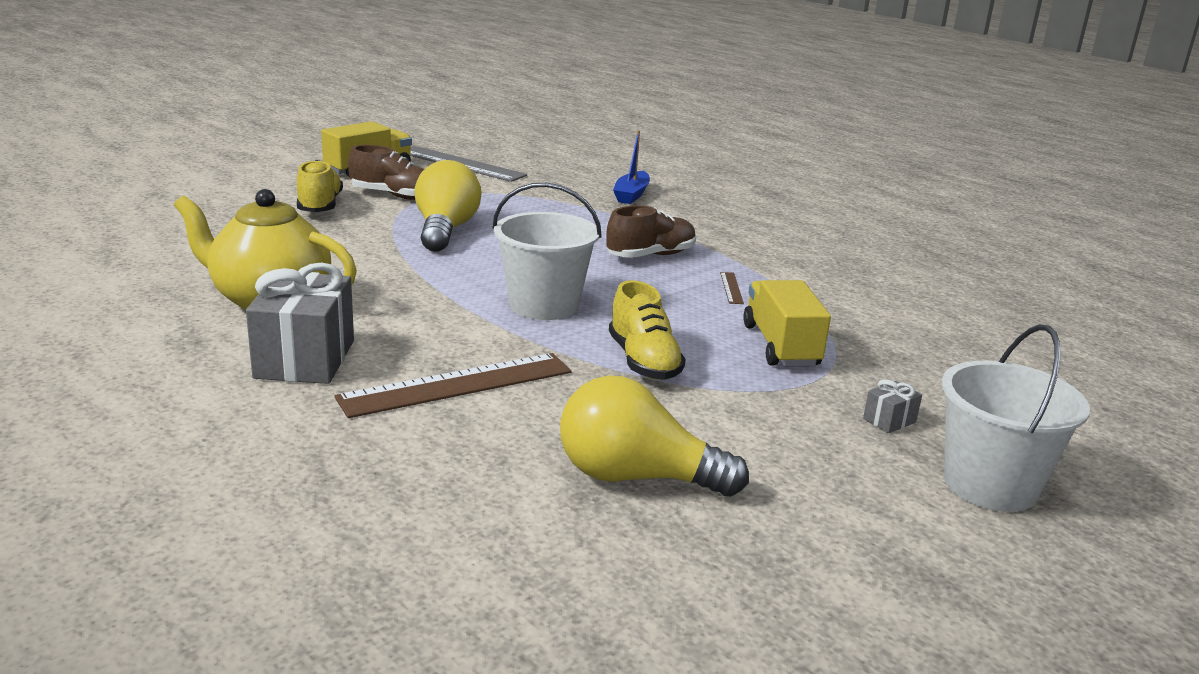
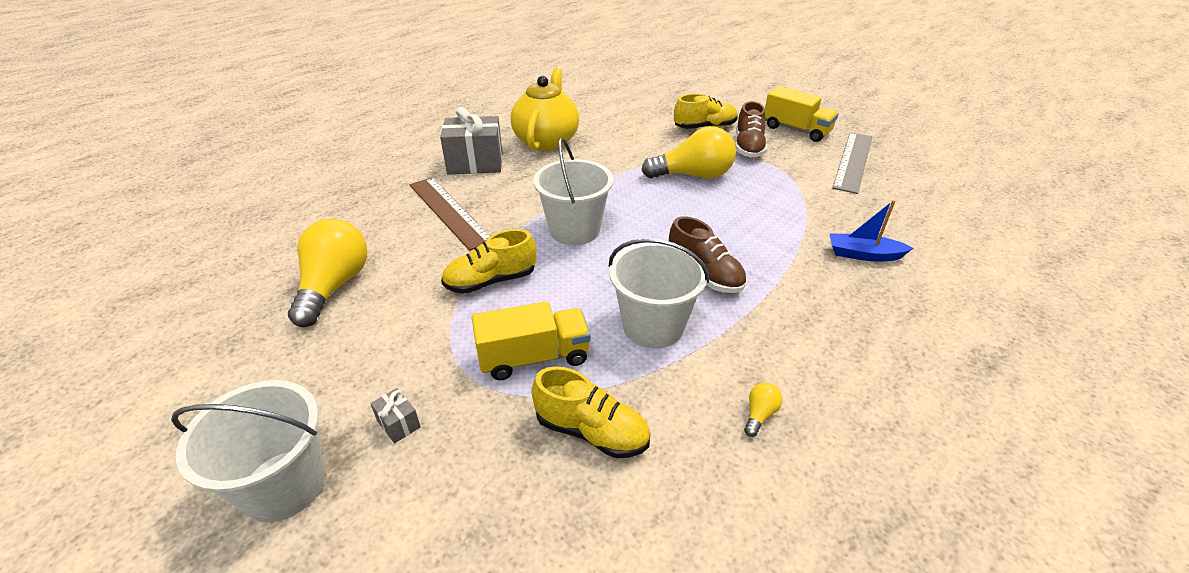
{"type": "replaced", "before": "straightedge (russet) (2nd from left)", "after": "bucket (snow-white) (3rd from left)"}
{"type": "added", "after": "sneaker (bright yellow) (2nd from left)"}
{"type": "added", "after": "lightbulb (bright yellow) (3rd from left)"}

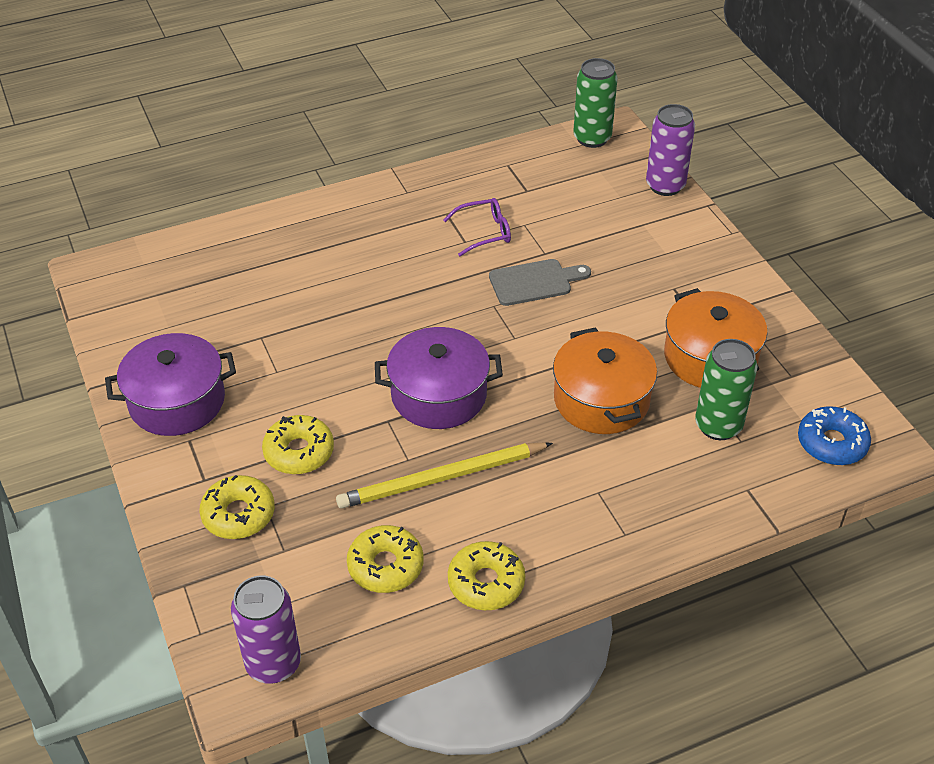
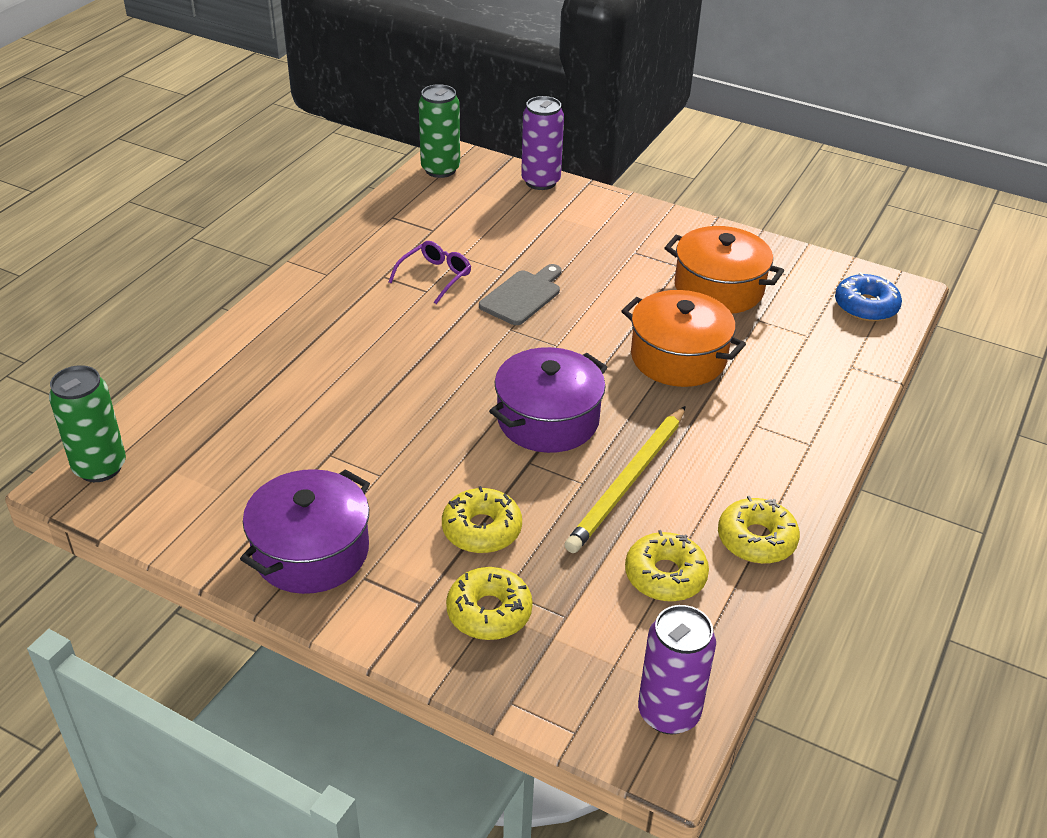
{"type": "moved", "before": "soda can (leaf-green) (2nd from left in the first image)", "after": "soda can (leaf-green) (1st from left)"}

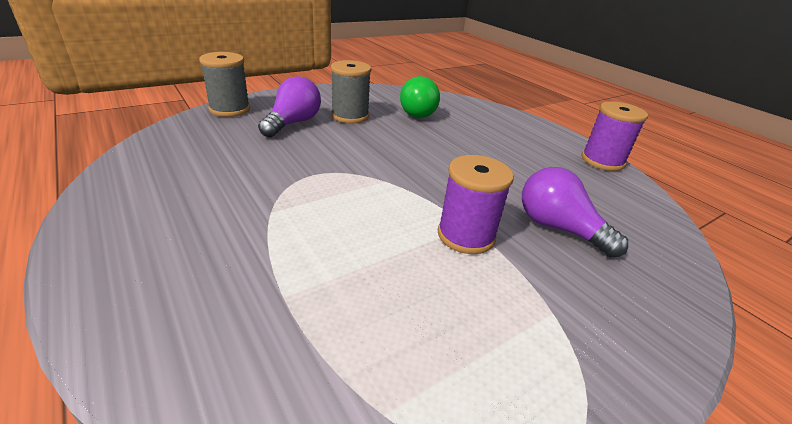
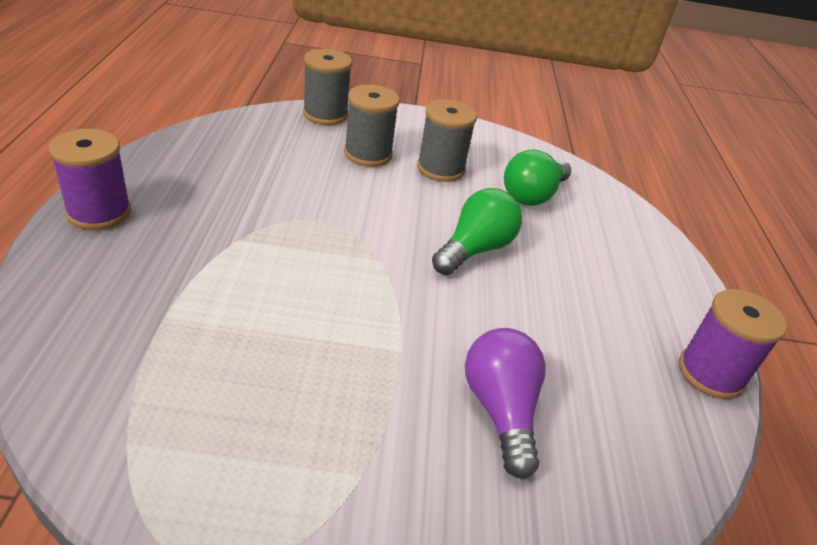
{"type": "replaced", "before": "lightbulb (violet) (1st from left)", "after": "bobbin (gray) (2nd from left)"}
{"type": "moved", "before": "bobbin (violet) (1st from left)"}
{"type": "added", "after": "lightbulb (leaf-green) (1st from left)"}

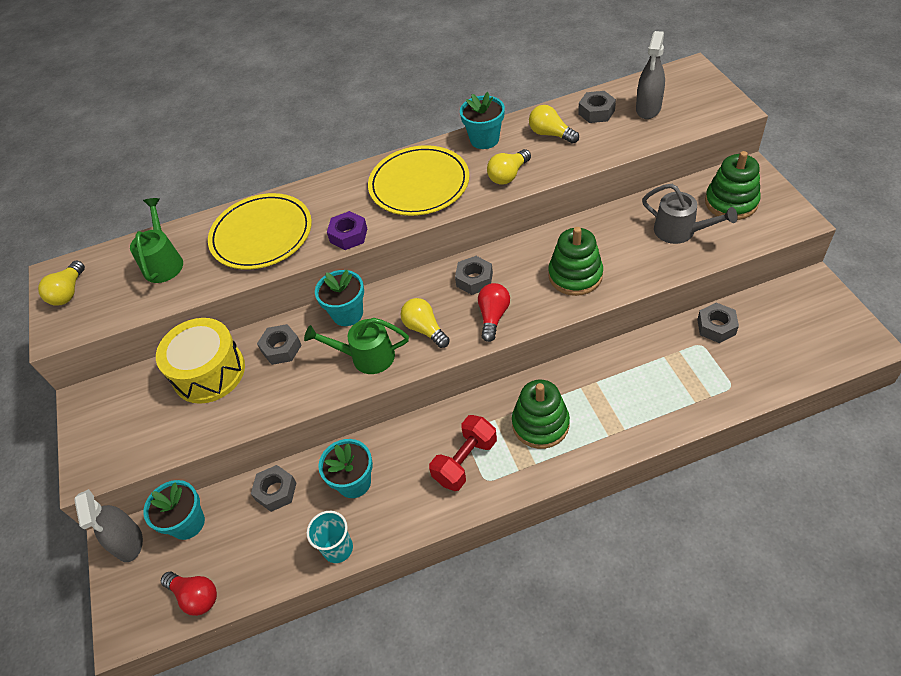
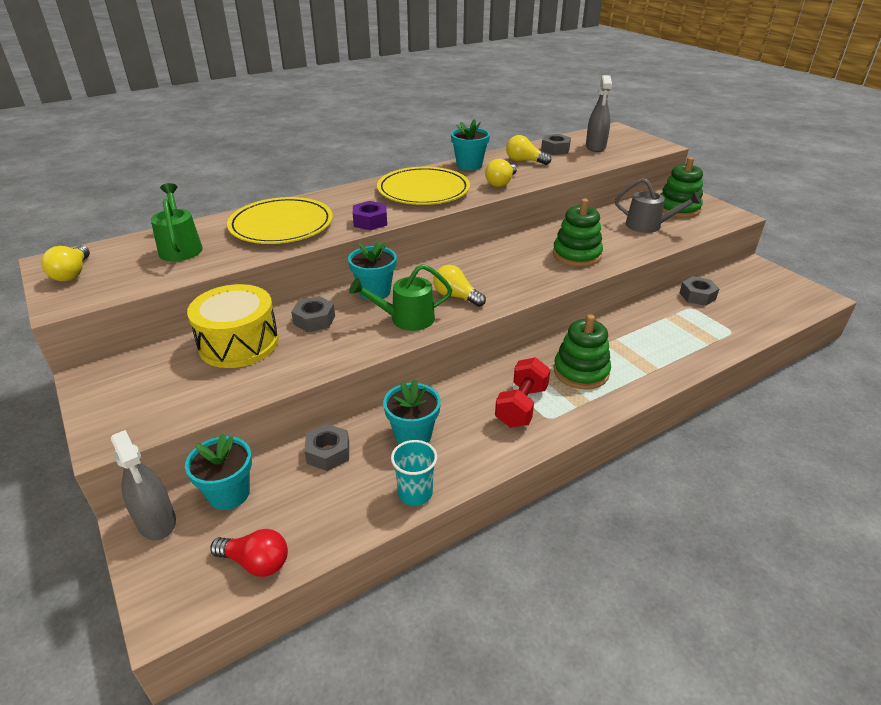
{"type": "removed", "before": "nut (gray) (3rd from left)"}
{"type": "removed", "before": "lightbulb (crimson) (2nd from left)"}

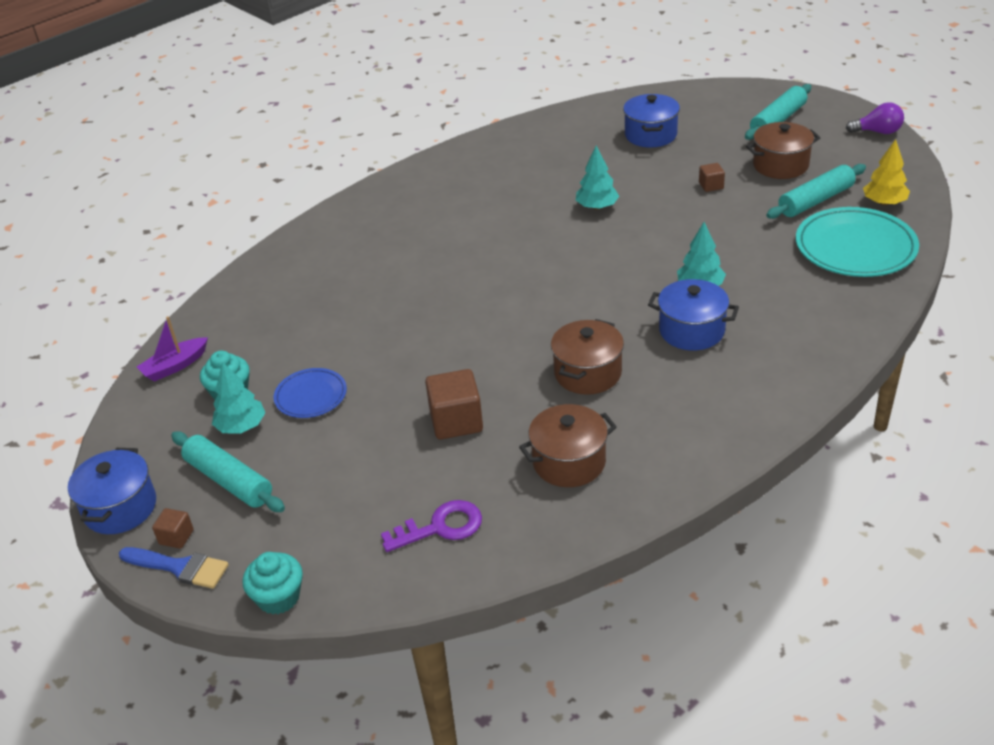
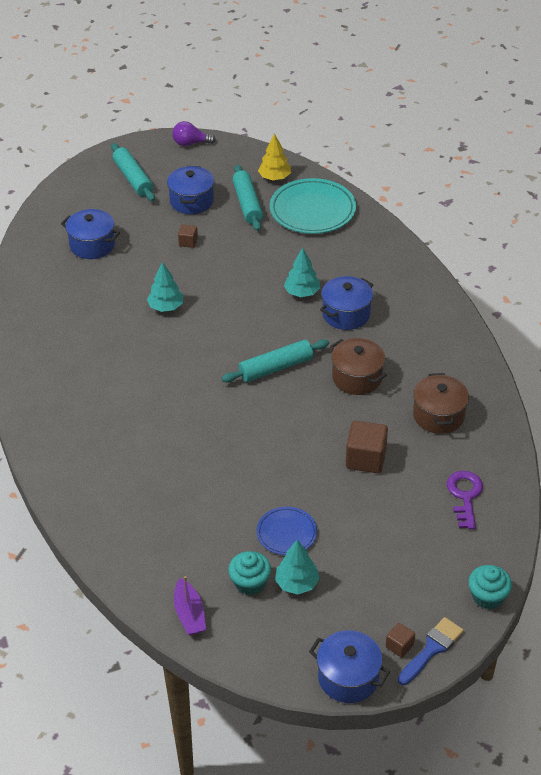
{"type": "turned", "before": "lightbulb (violet)", "turn": -120}
{"type": "recoloured", "before": "stockpot (russet) (3rd from left)", "after": "stockpot (cobalt) (2nd from left)"}
{"type": "moved", "before": "pastry roller (teal) (1st from left in the first image)", "after": "pastry roller (teal) (3rd from left)"}

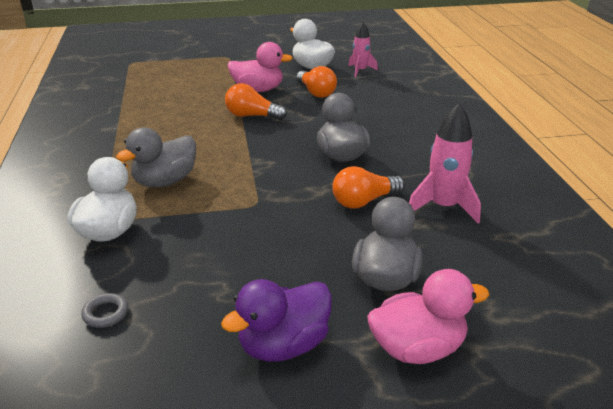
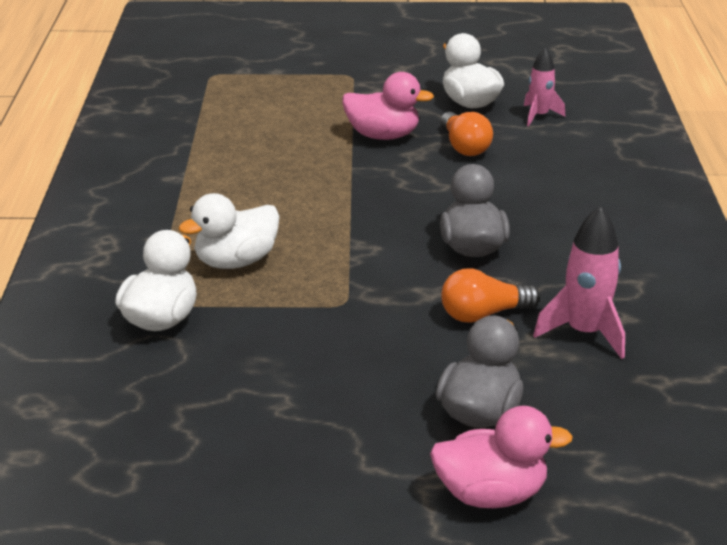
{"type": "removed", "before": "lightbulb (bright orange) (1st from left)"}
{"type": "recoloured", "before": "duck (gray) (1st from left)", "after": "duck (snow-white) (2nd from left)"}
{"type": "removed", "before": "duck (violet)"}
{"type": "removed", "before": "torus (gray)"}

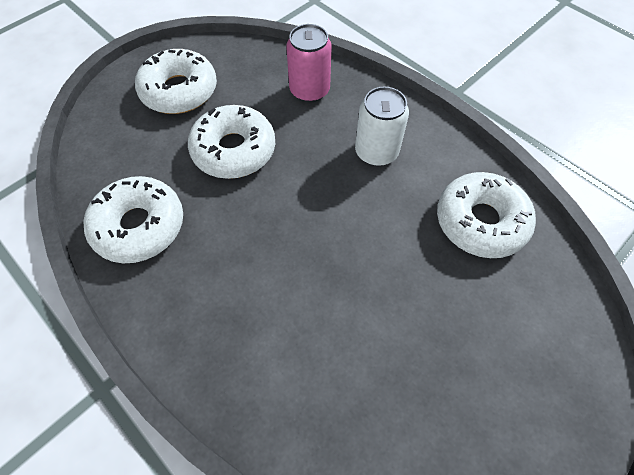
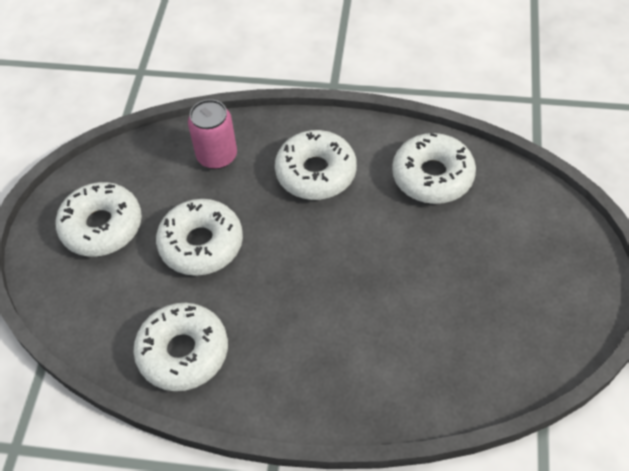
{"type": "replaced", "before": "soda can (snow-white)", "after": "doughnut (snow-white) (4th from left)"}

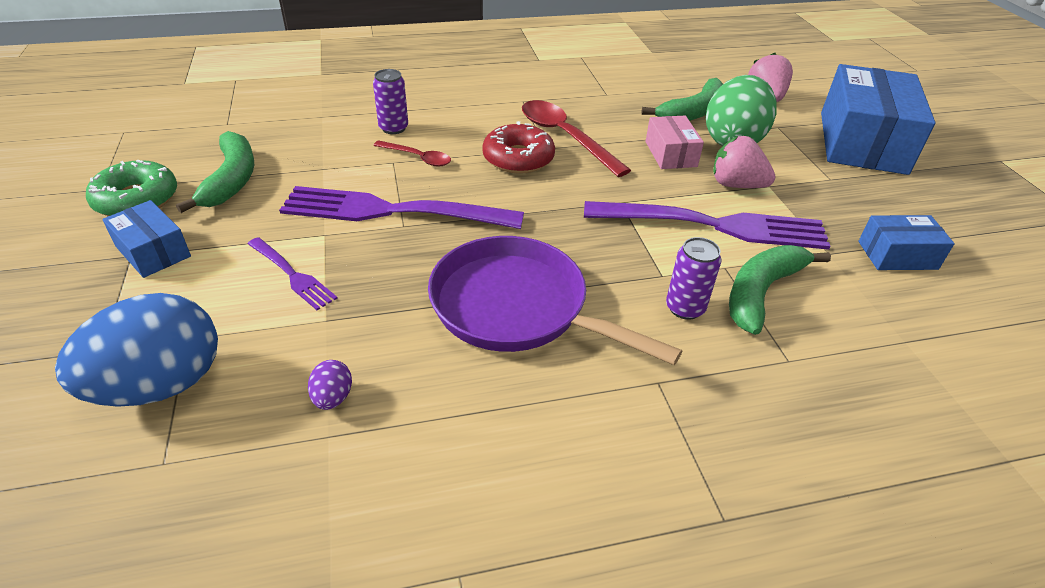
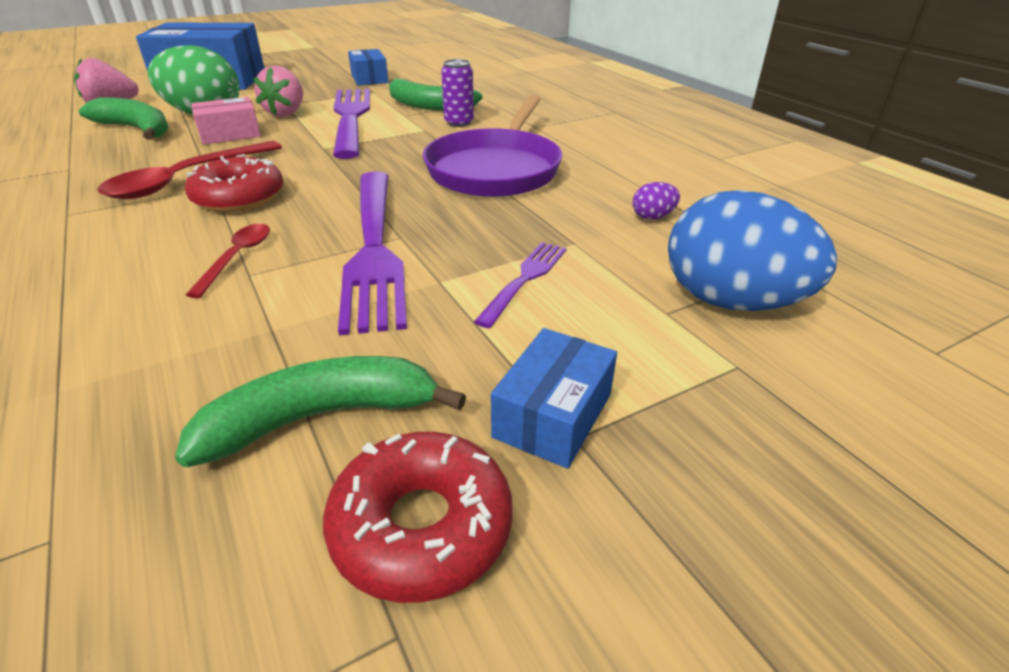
{"type": "removed", "before": "soda can (violet) (1st from left)"}
{"type": "recoloured", "before": "doughnut (leaf-green)", "after": "doughnut (crimson) (2nd from left)"}

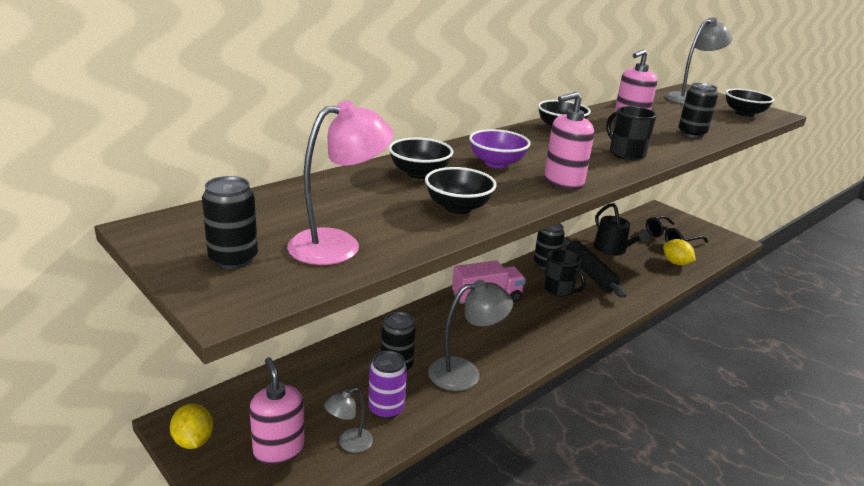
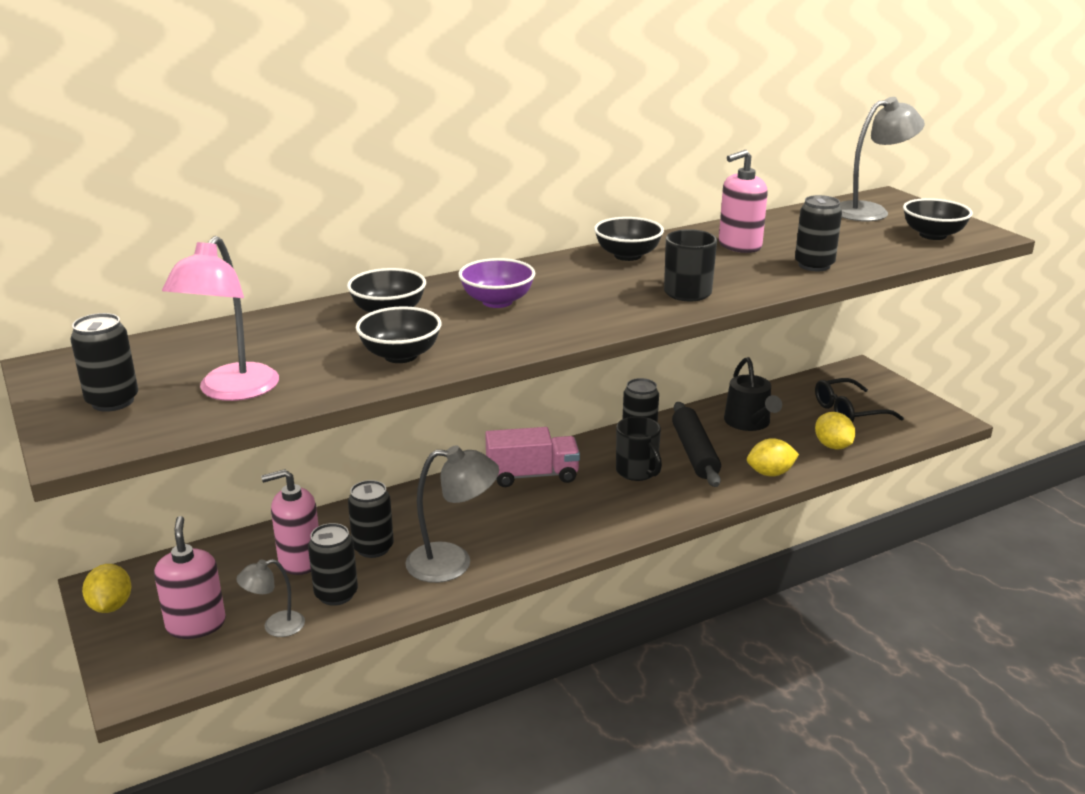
{"type": "moved", "before": "soap dispenser (pink) (2nd from left)"}
{"type": "turned", "before": "desk lamp (pink)", "turn": 120}
{"type": "recoloured", "before": "soda can (violet)", "after": "soda can (ebony) (2nd from left)"}
{"type": "added", "after": "lemon (bright yellow) (2nd from left)"}

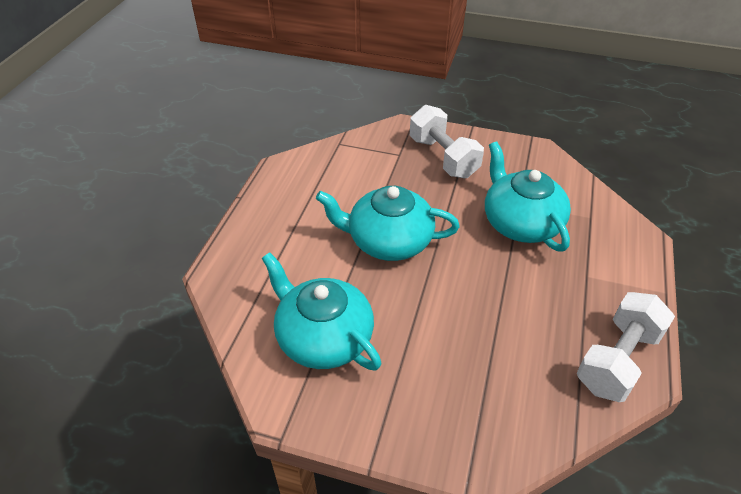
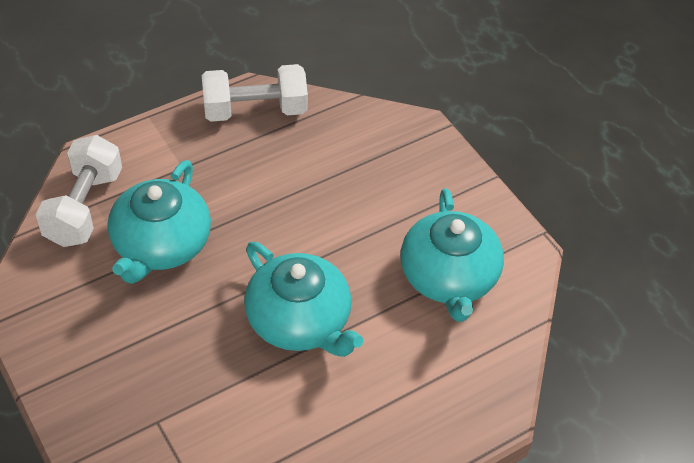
{"type": "moved", "before": "dumbbell (snow-white) (1st from left)"}

